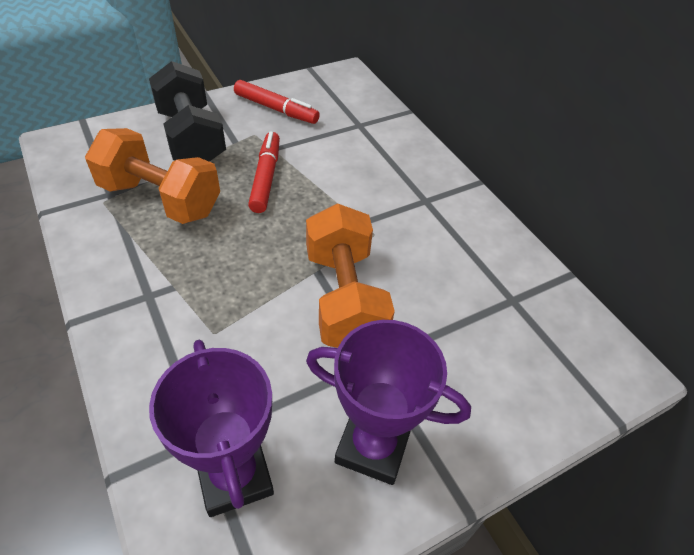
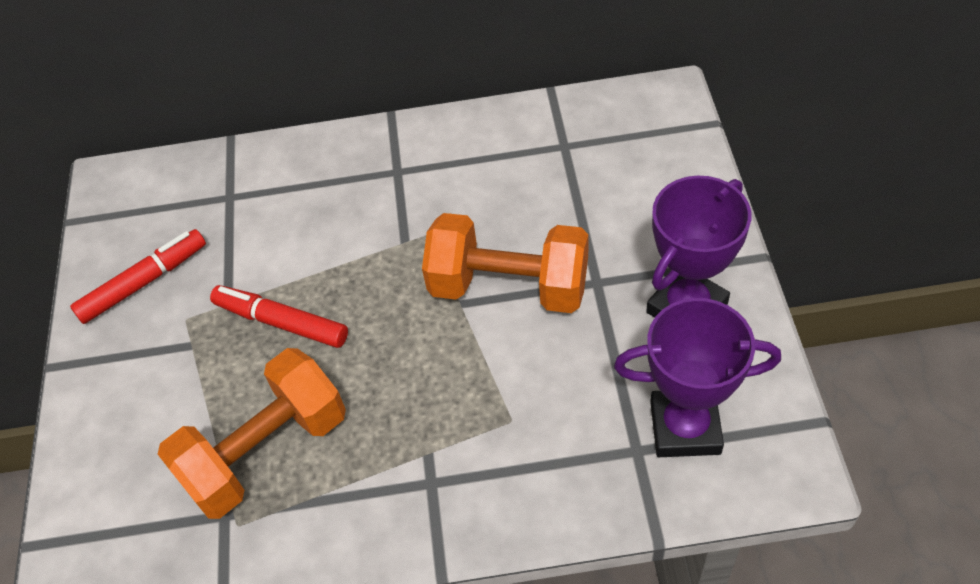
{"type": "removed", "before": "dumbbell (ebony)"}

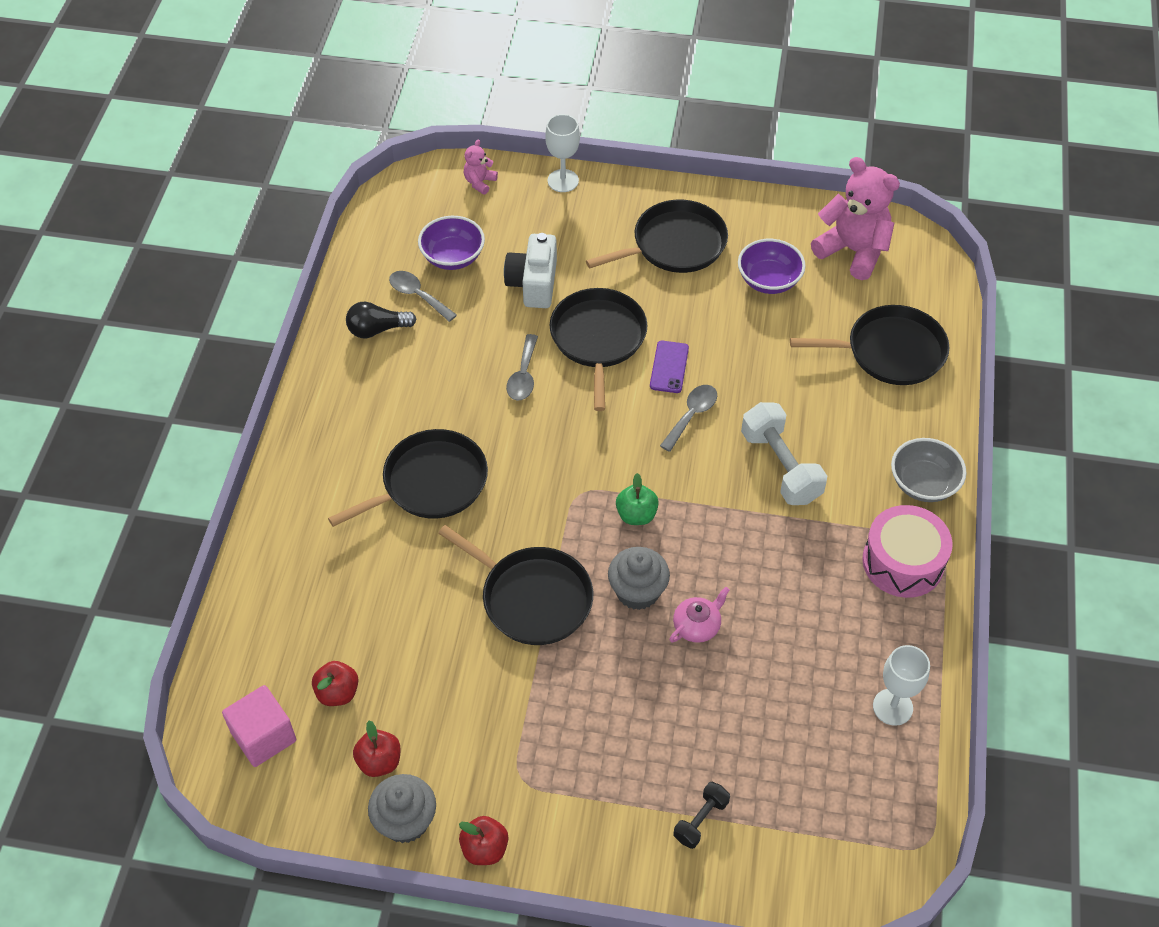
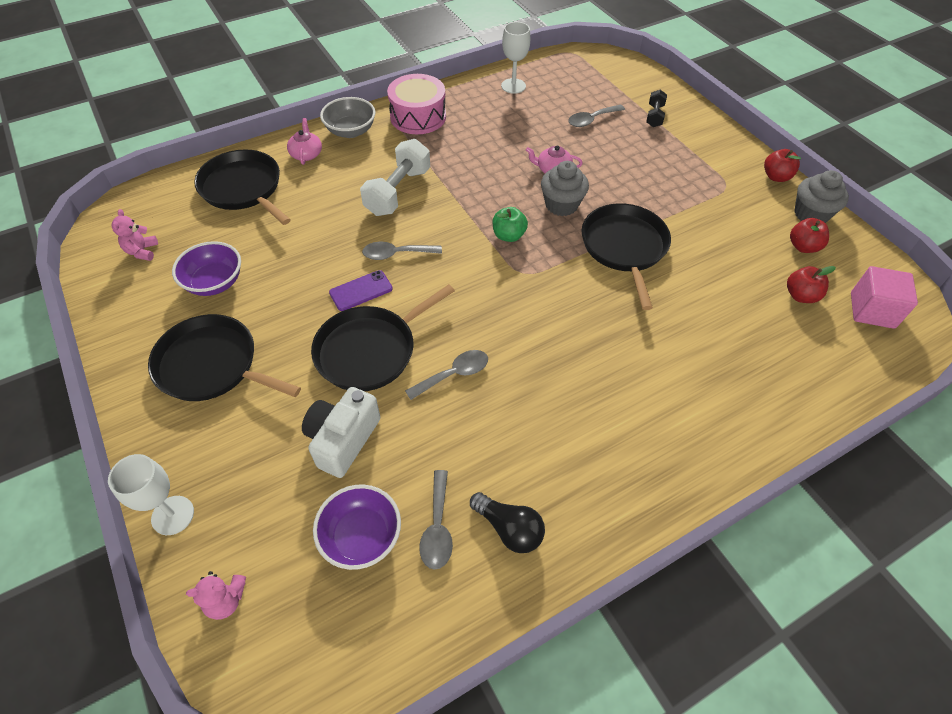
{"type": "resized", "before": "stuffed bear (pink) (2nd from left in the first image)", "scale": 0.46}
{"type": "turned", "before": "camera (snow-white)", "turn": 150}
{"type": "removed", "before": "frying pan (ebony) (1st from left)"}
{"type": "turned", "before": "dumbbell (ebony)", "turn": -75}
{"type": "added", "after": "tablespoon (gray) (4th from left)"}
{"type": "added", "after": "china teapot (pink) (1st from left)"}

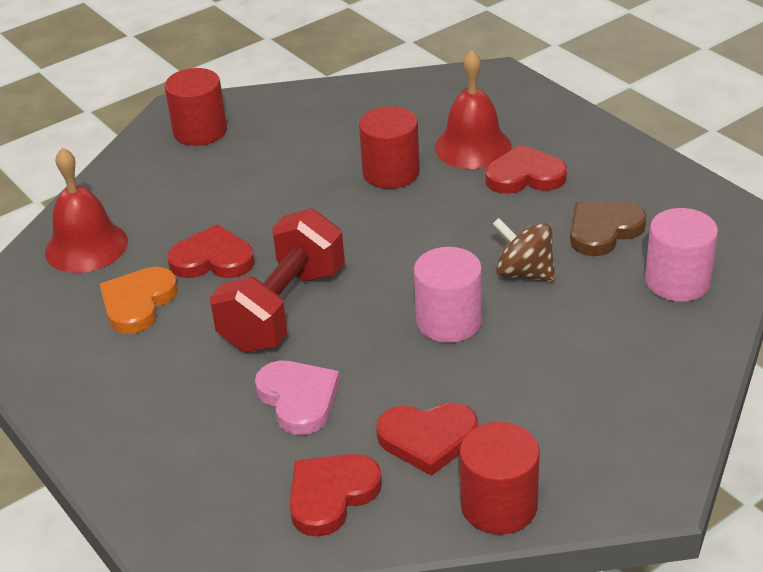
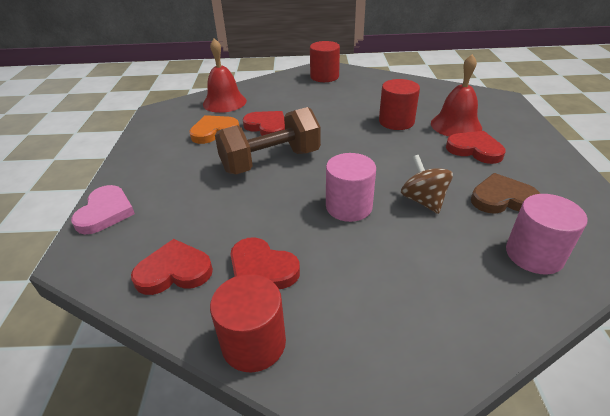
{"type": "recoloured", "before": "dumbbell (crimson)", "after": "dumbbell (russet)"}
{"type": "moved", "before": "heart (pink)"}

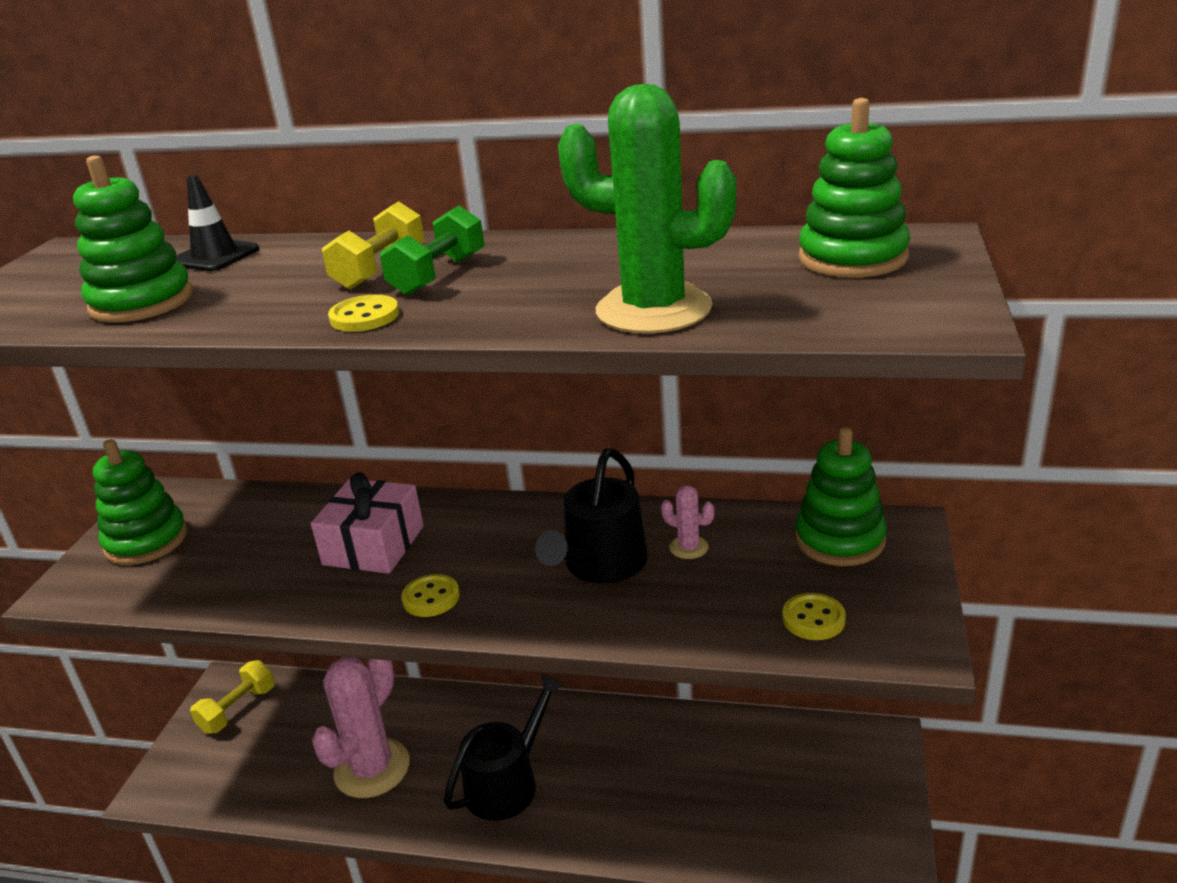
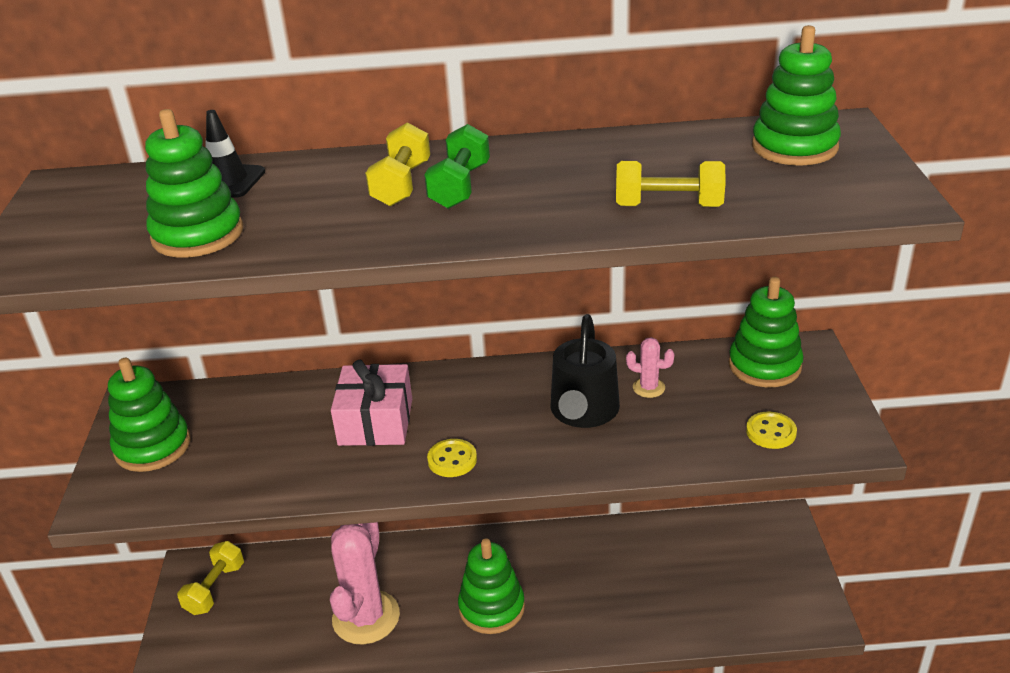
{"type": "replaced", "before": "prickly plant (leaf-green)", "after": "dumbbell (bright yellow) (3rd from left)"}
{"type": "removed", "before": "button (bright yellow) (1st from left)"}
{"type": "replaced", "before": "watering can (ebony) (1st from left)", "after": "ring stacker (leaf-green) (3rd from left)"}

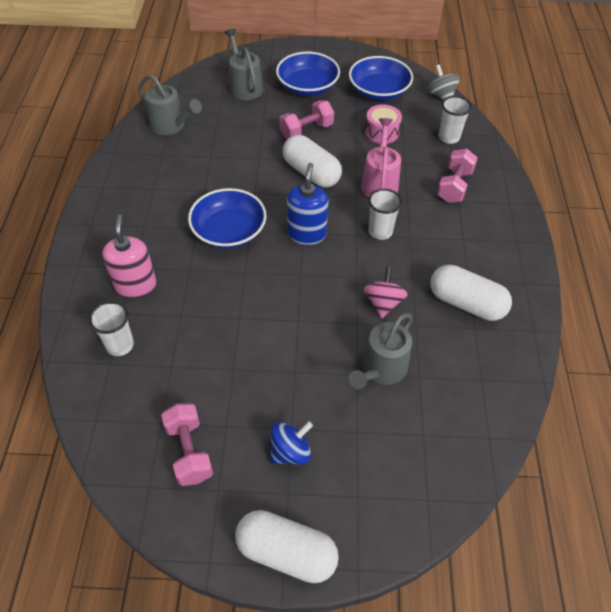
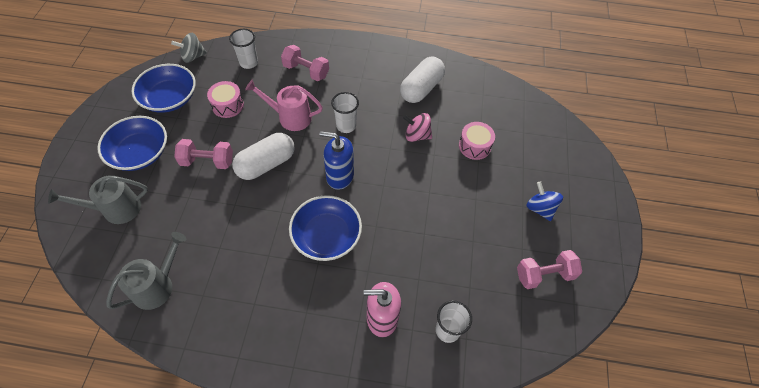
{"type": "turned", "before": "dumbbell (pink) (2nd from left in the first image)", "turn": -60}
{"type": "replaced", "before": "watering can (gray) (3rd from left)", "after": "drum (pink) (2nd from left)"}
{"type": "removed", "before": "pill shape (snow-white) (1st from left)"}

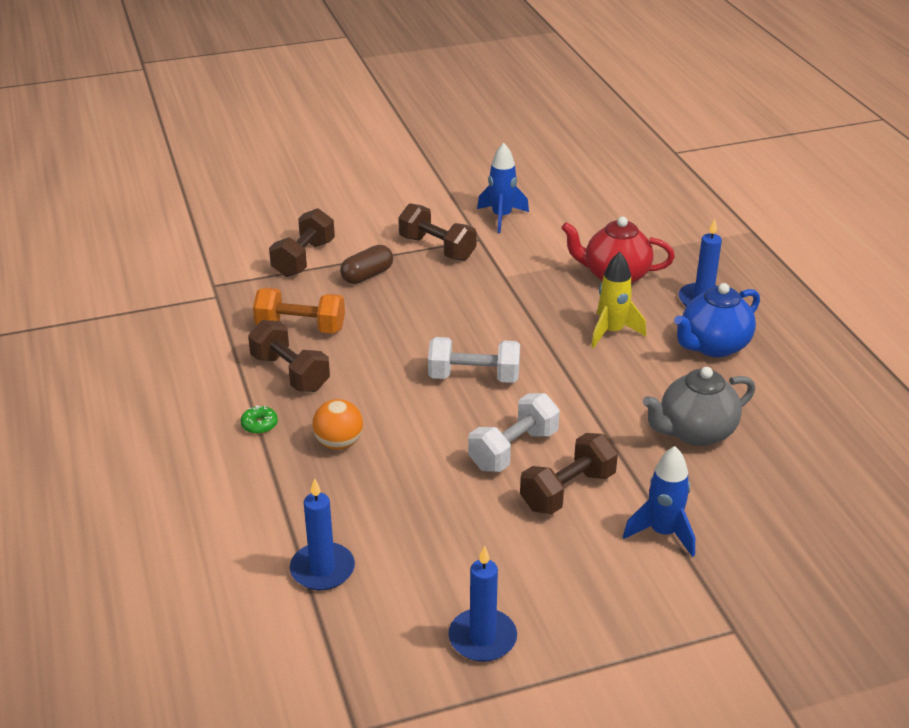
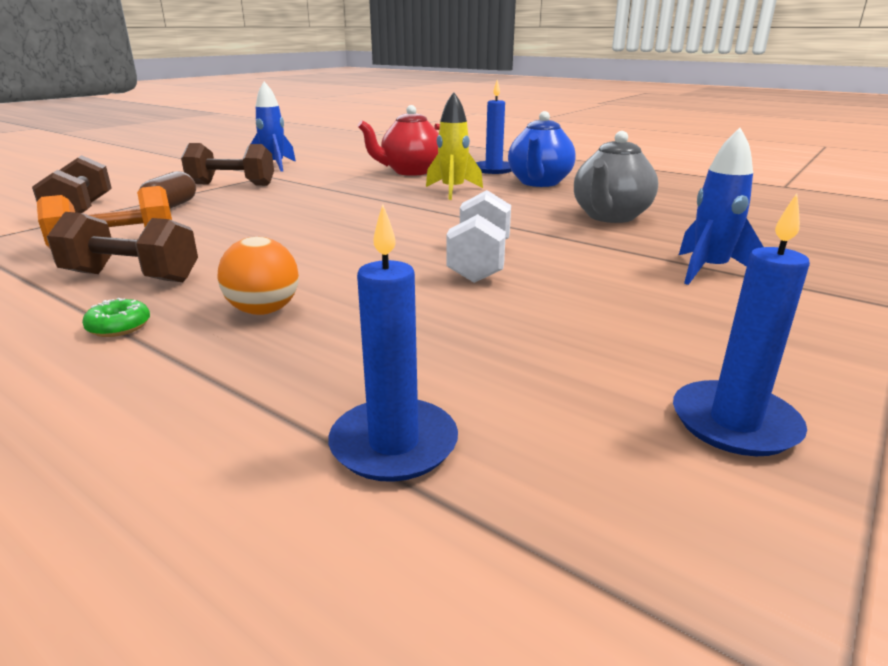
{"type": "removed", "before": "dumbbell (snow-white) (1st from left)"}
{"type": "removed", "before": "dumbbell (russet) (4th from left)"}

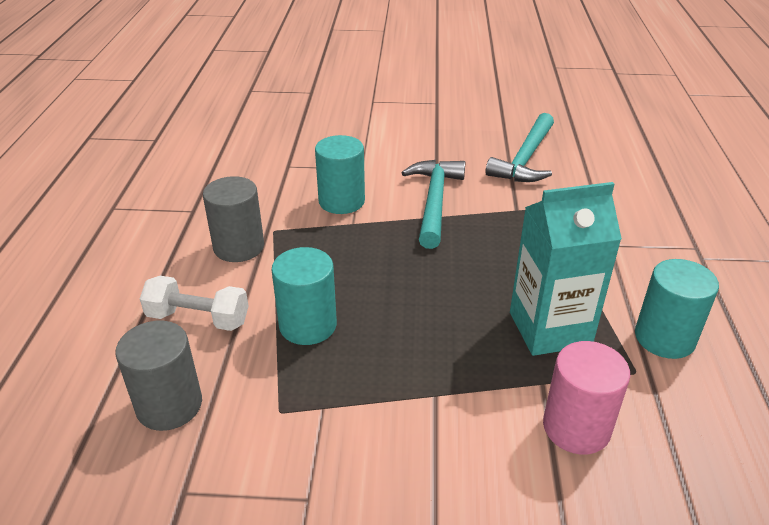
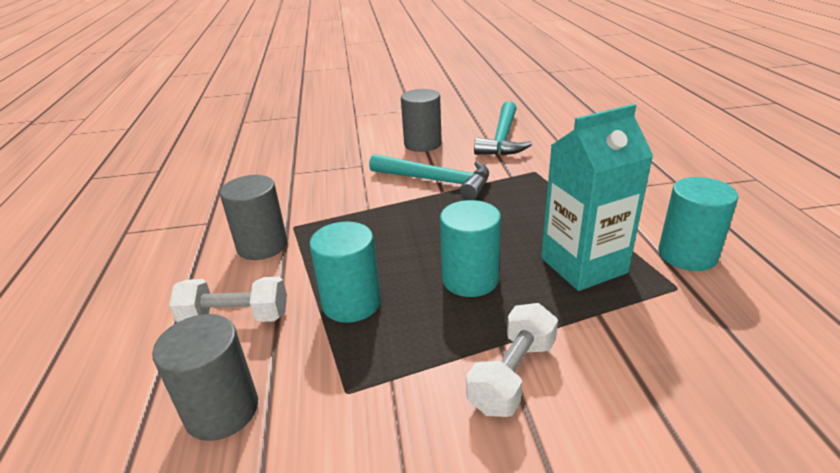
{"type": "moved", "before": "solid cylinder (teal) (2nd from left)"}
{"type": "turned", "before": "carpenter's hammer (teal) (1st from left)", "turn": 120}
{"type": "removed", "before": "solid cylinder (pink)"}
{"type": "added", "after": "solid cylinder (gray) (3rd from left)"}
{"type": "added", "after": "dumbbell (snow-white) (2nd from left)"}

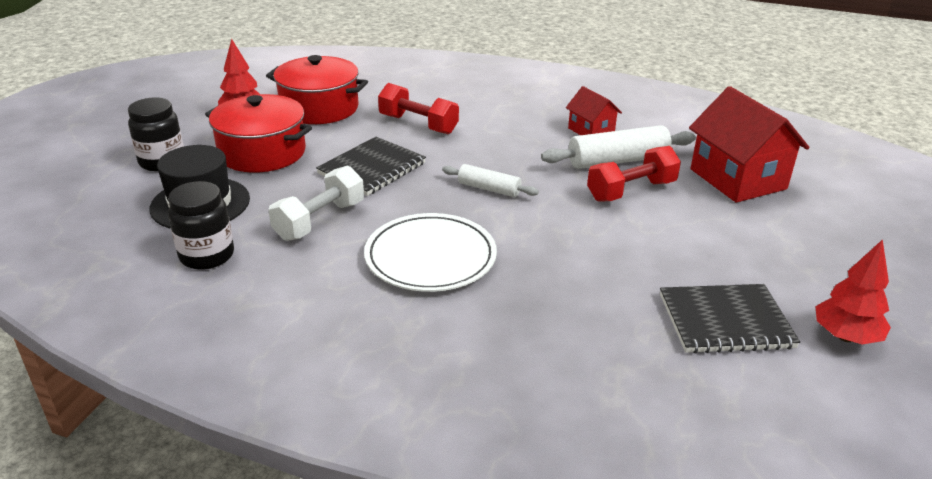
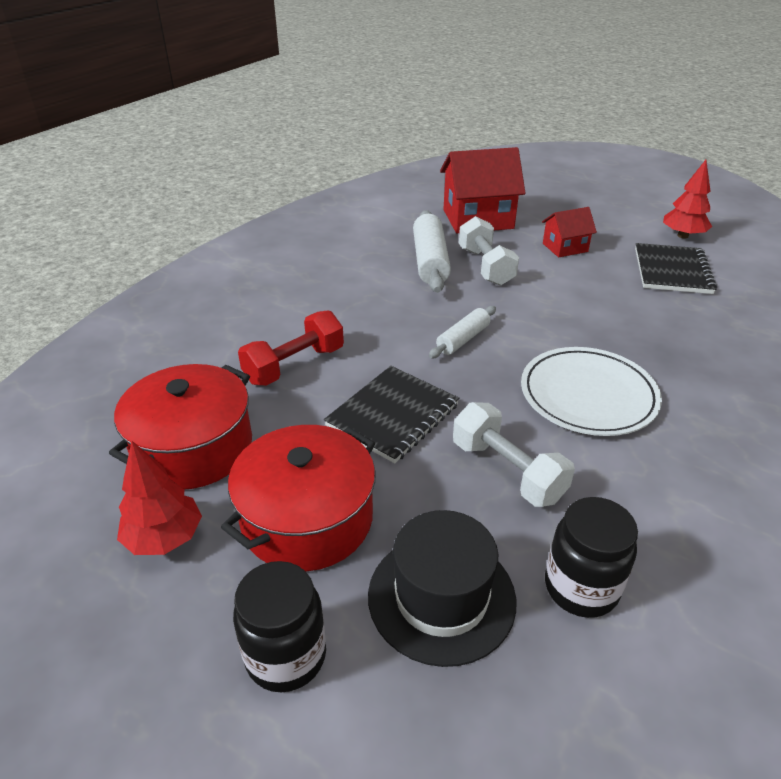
{"type": "moved", "before": "house (crimson) (1st from left in the first image)", "after": "house (crimson) (2nd from left)"}
{"type": "turned", "before": "notebook (ebony) (1st from left)", "turn": 75}
{"type": "recoloured", "before": "dumbbell (crimson) (2nd from left)", "after": "dumbbell (snow-white) (1st from left)"}

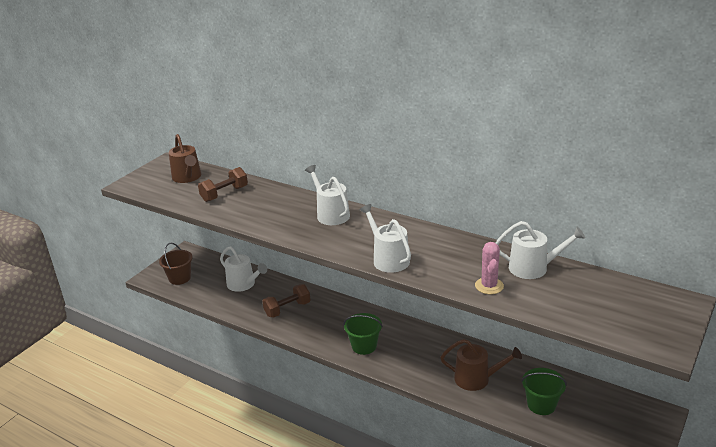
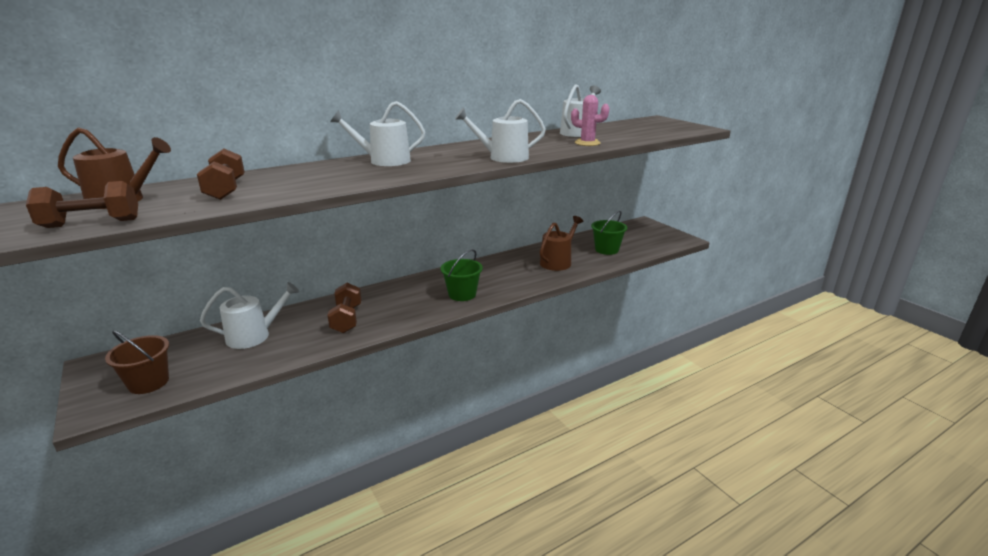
{"type": "added", "after": "dumbbell (russet) (1st from left)"}

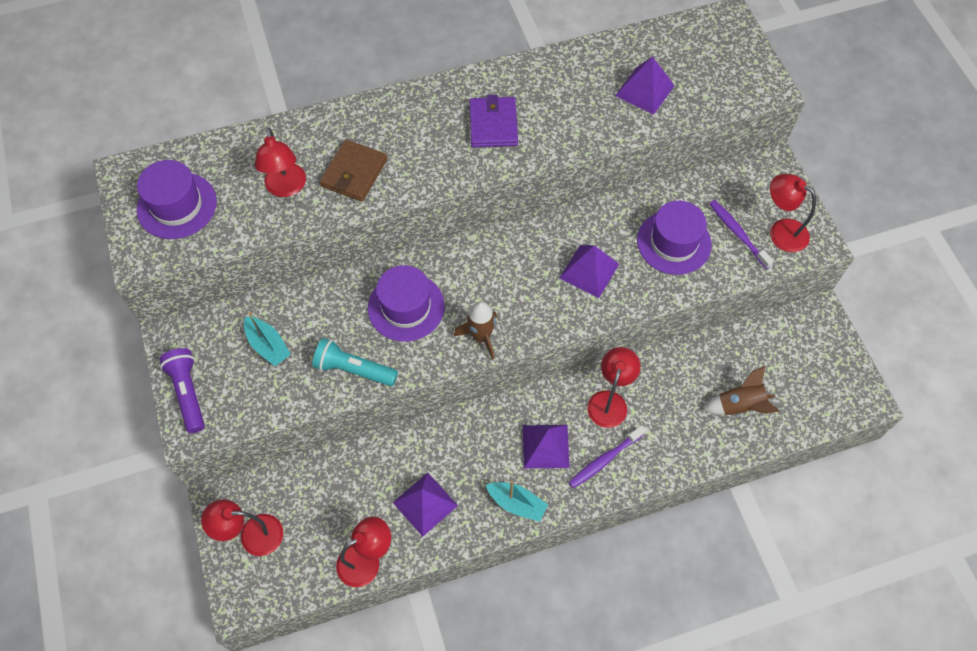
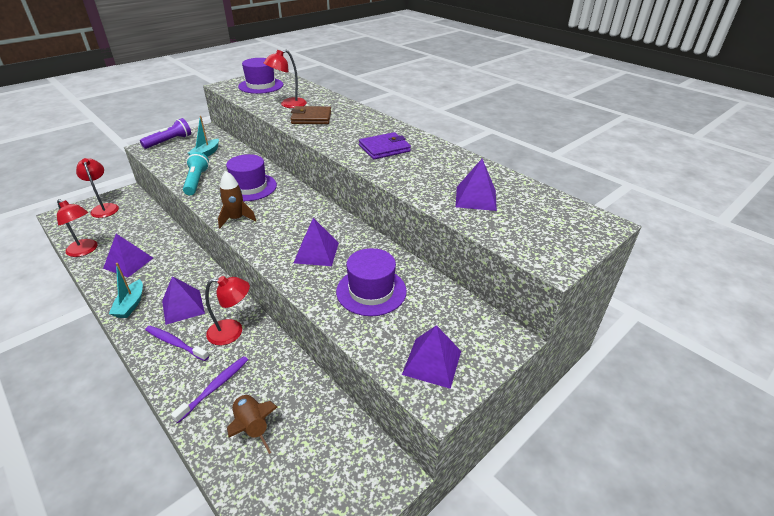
{"type": "replaced", "before": "desk lamp (crimson) (5th from left)", "after": "pyramid shape (violet) (4th from left)"}
{"type": "moved", "before": "tooth brush (violet) (2nd from left)"}

